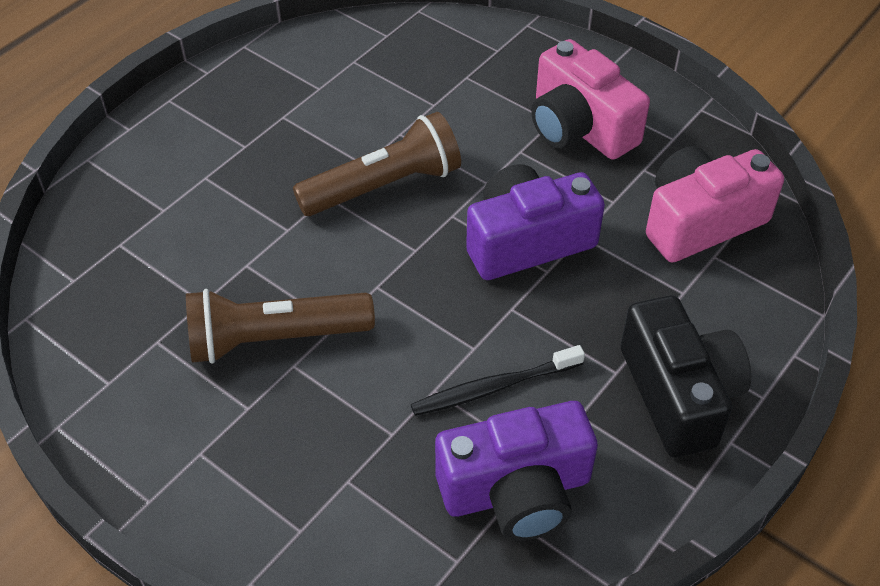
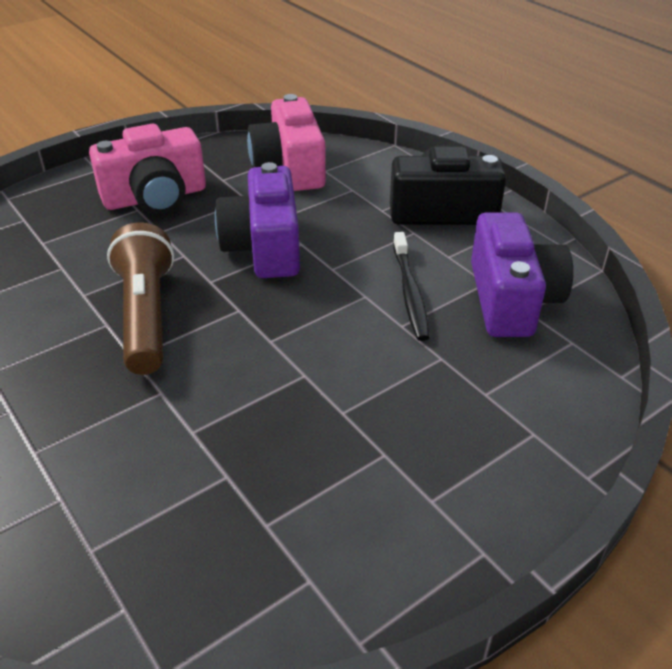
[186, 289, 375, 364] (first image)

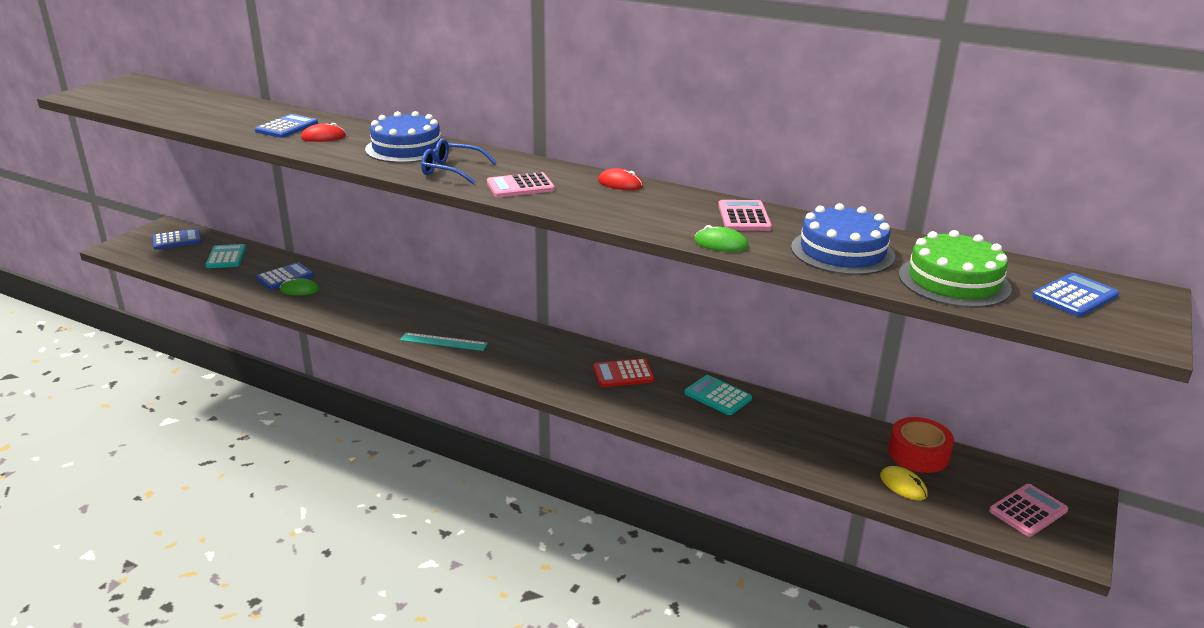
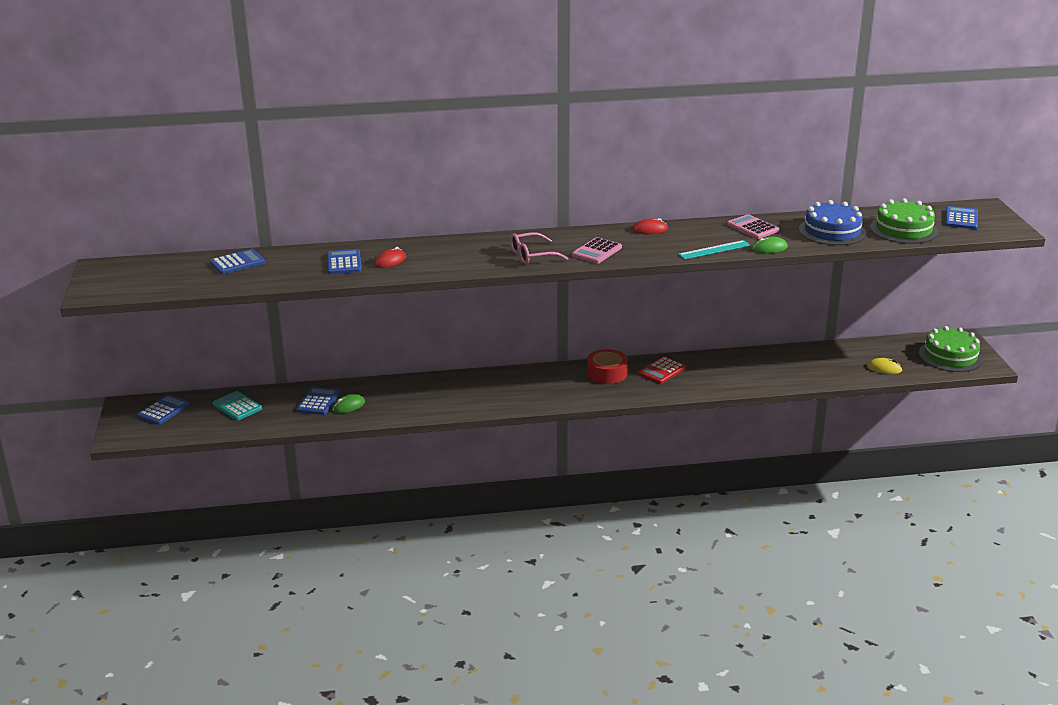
[365, 111, 441, 163] (first image)
[684, 375, 752, 415] (first image)
[210, 249, 265, 274]
[678, 240, 751, 260]
[587, 349, 628, 384]
[919, 326, 983, 372]
[510, 232, 569, 264]

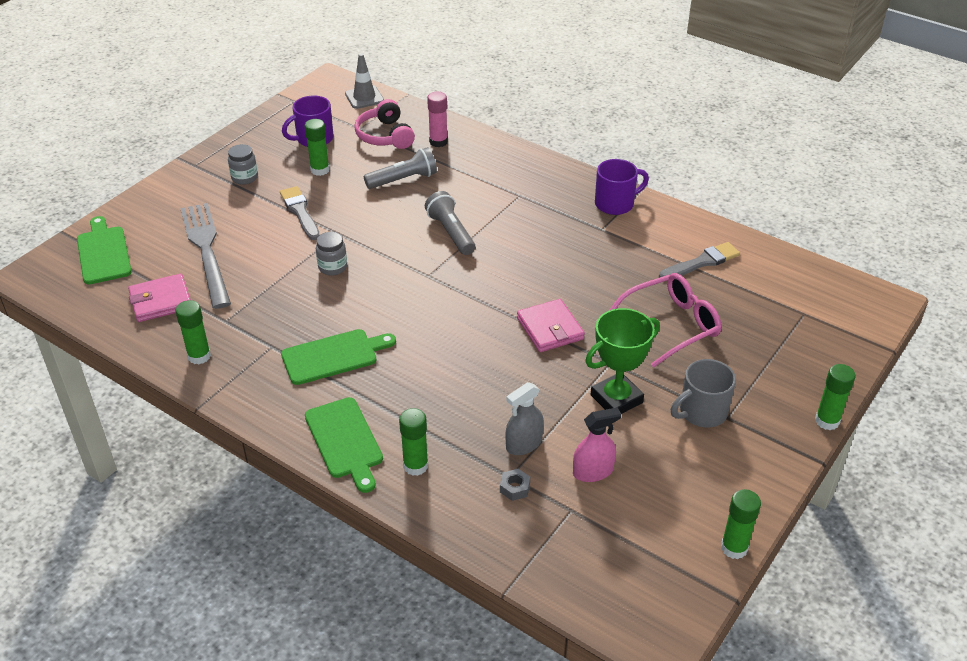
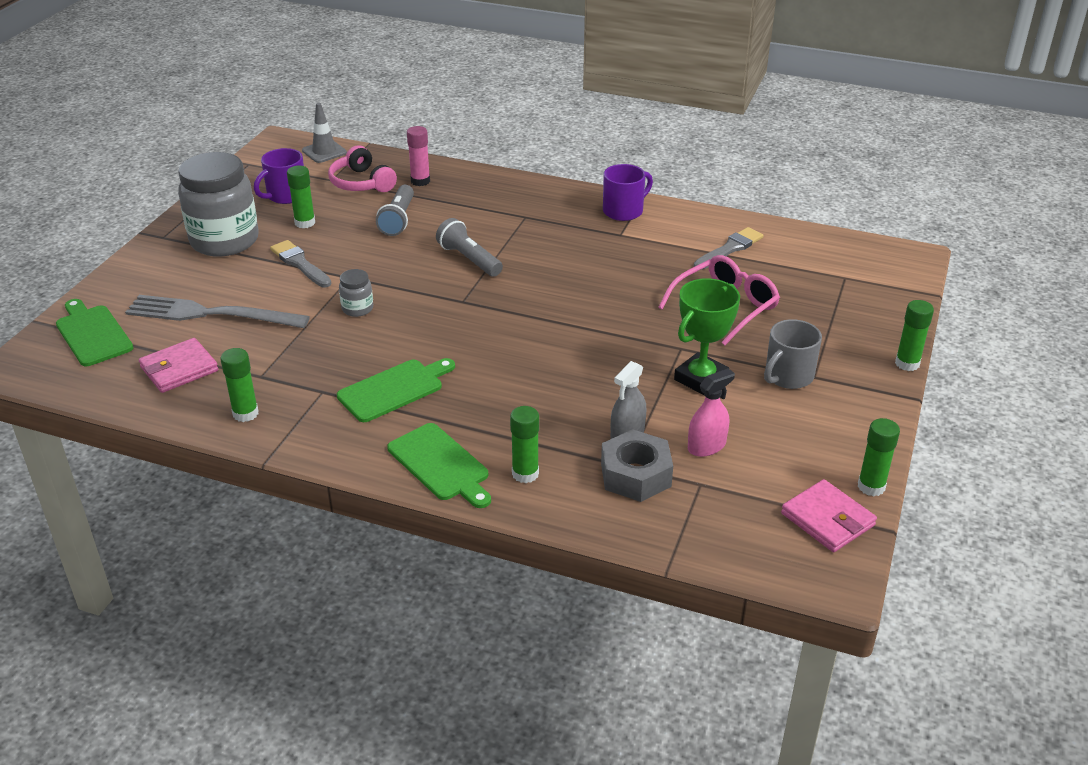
[781, 479, 877, 552]
[125, 295, 310, 328]
[376, 185, 414, 236]
[178, 152, 258, 257]
[601, 429, 673, 502]

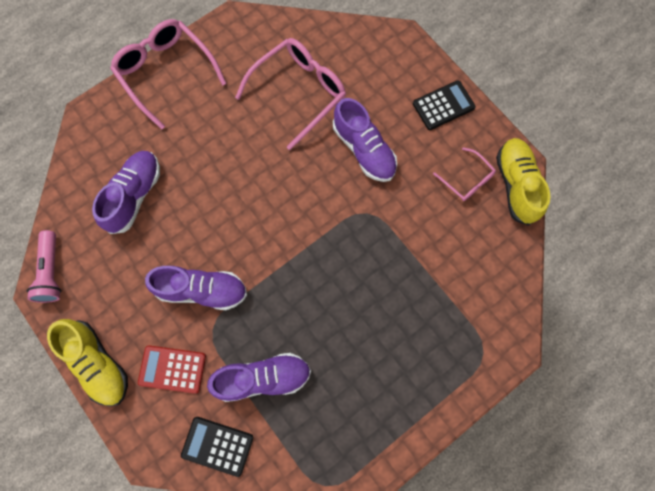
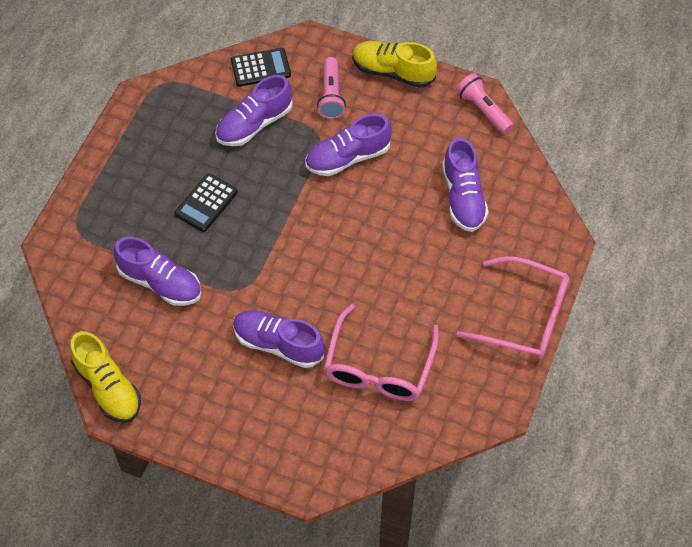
[433, 147, 496, 201] (first image)
[114, 237, 201, 306]
[175, 173, 238, 232]
[317, 57, 346, 119]

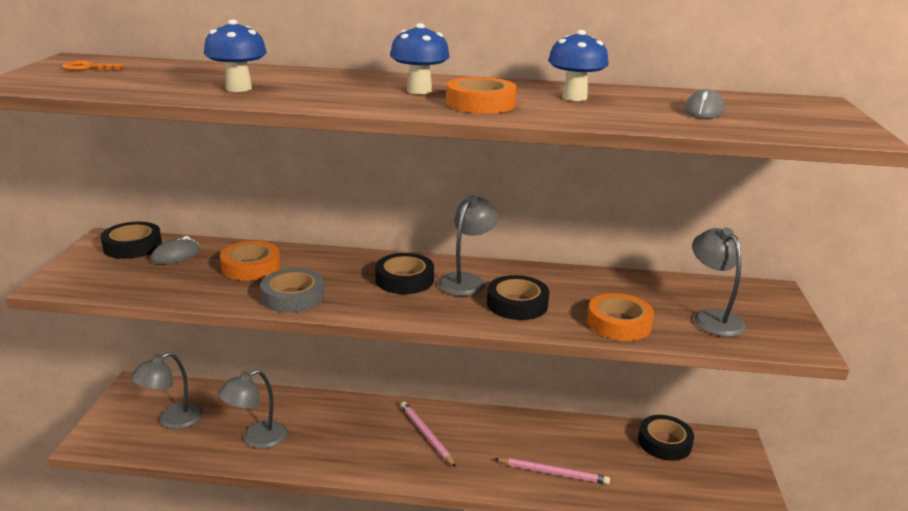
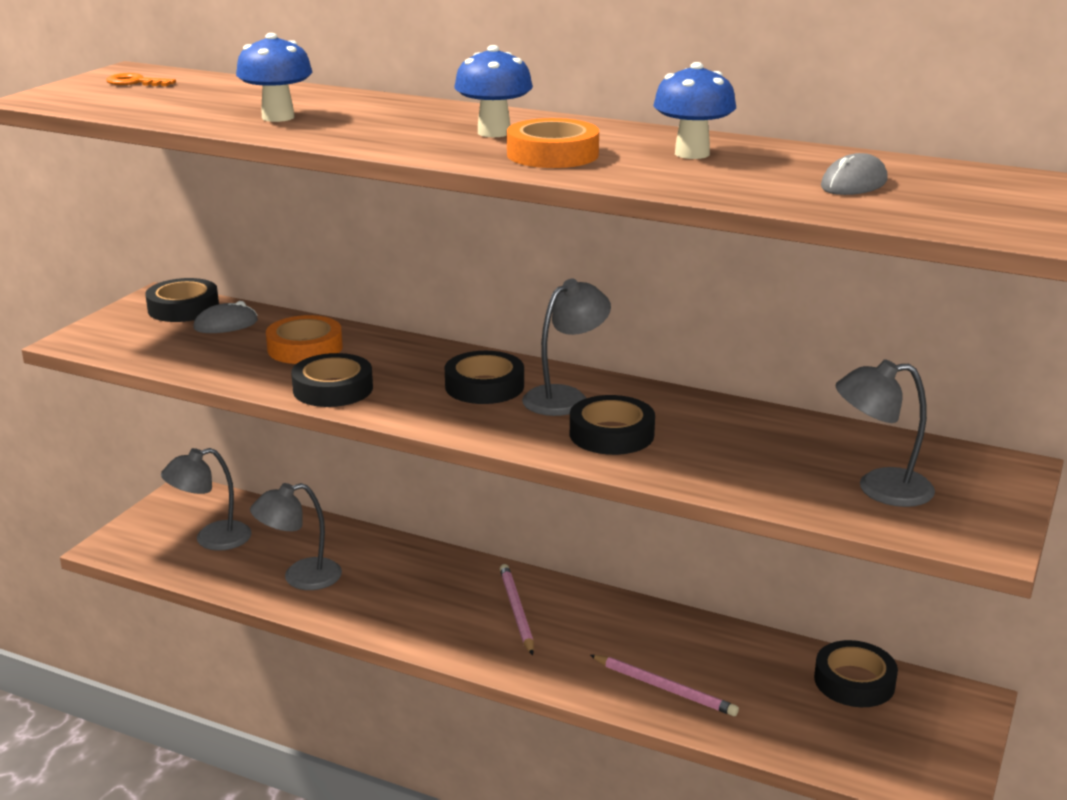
[587, 293, 654, 341] (first image)
[291, 353, 373, 407]
[835, 359, 935, 507]

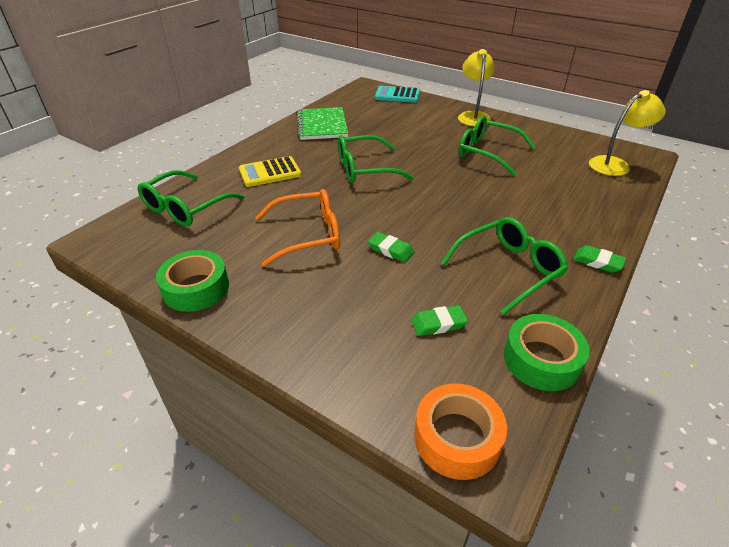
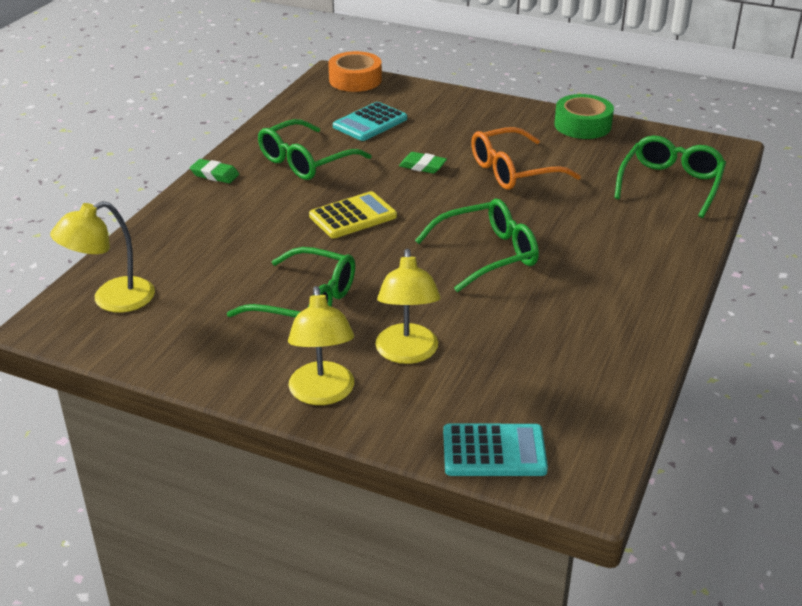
[297, 107, 348, 140] (first image)
[504, 314, 590, 391] (first image)
[375, 249, 440, 364]
[309, 191, 397, 238]
[333, 102, 407, 141]

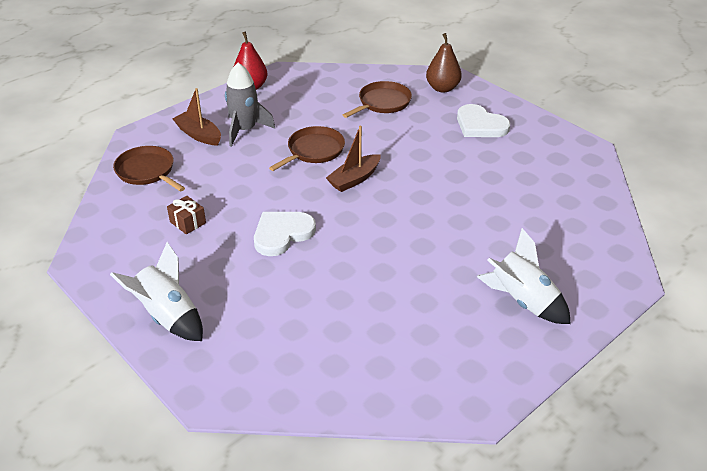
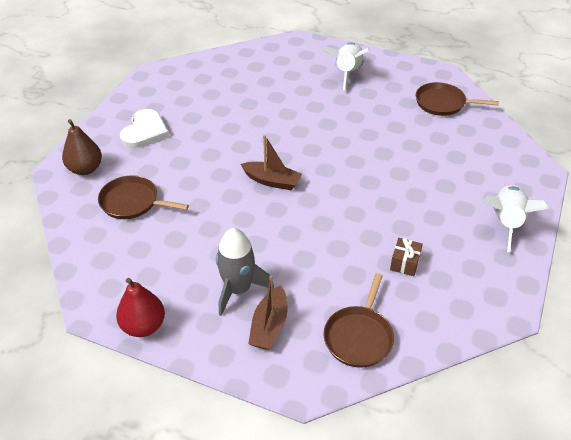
[254, 212, 316, 256] (first image)
[416, 82, 499, 116]

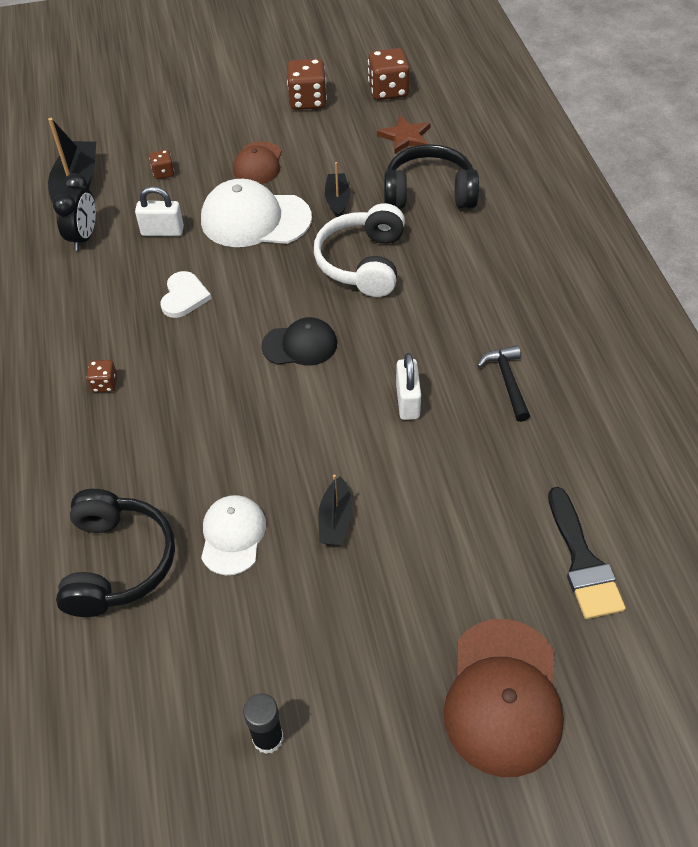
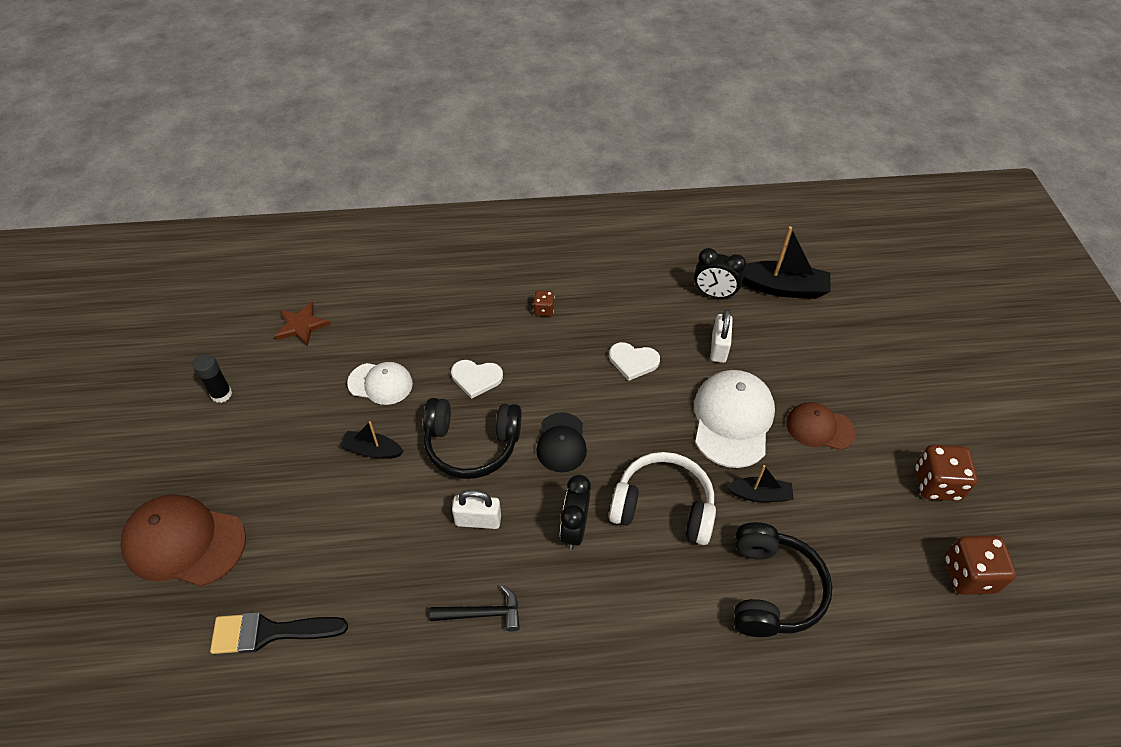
[149, 150, 174, 179] (first image)
[451, 360, 503, 399]
[560, 475, 591, 550]
[423, 398, 522, 479]
[275, 302, 331, 347]

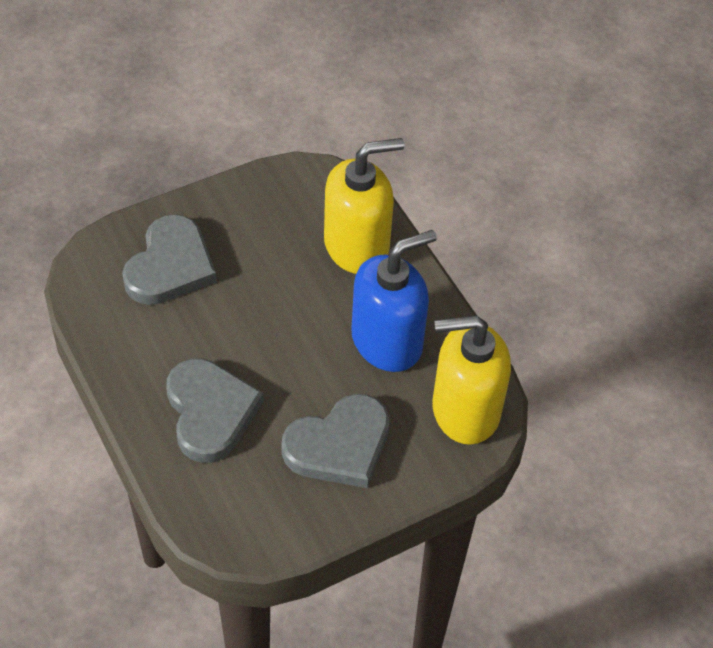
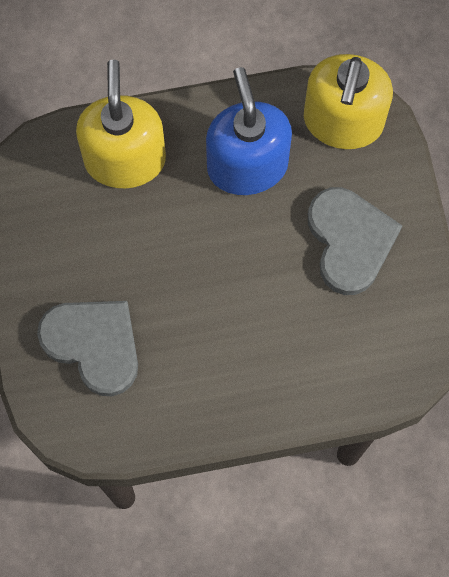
[166, 358, 264, 463] (first image)

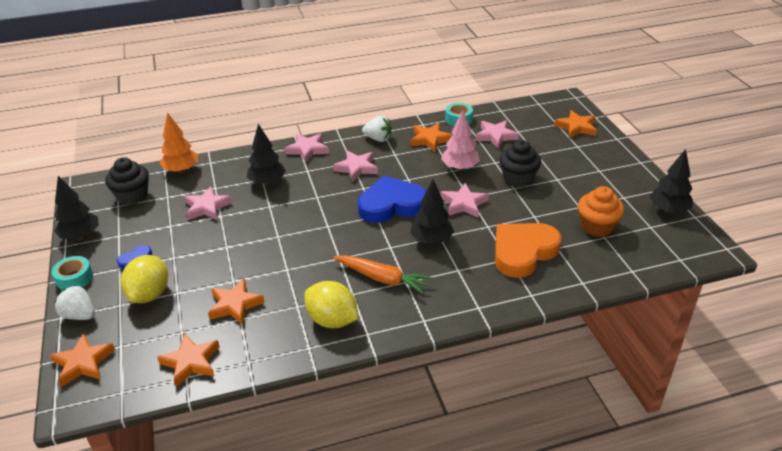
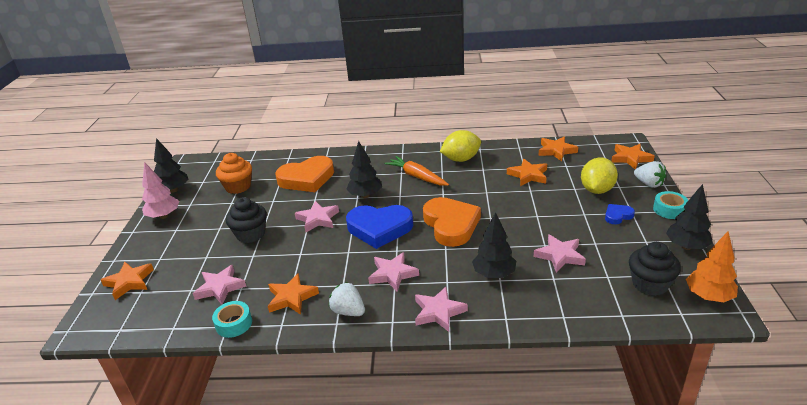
[423, 197, 481, 247]
[686, 232, 738, 302]
[142, 162, 179, 219]
[440, 130, 481, 162]

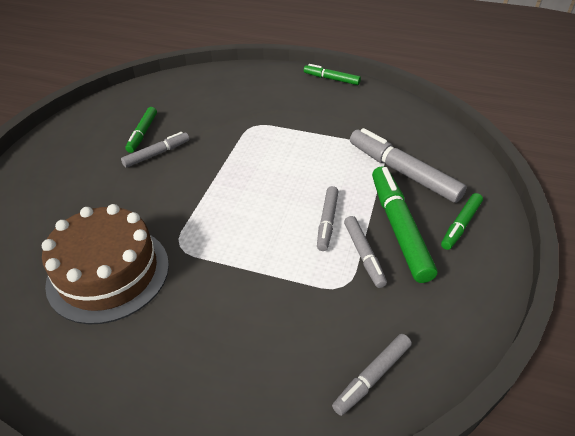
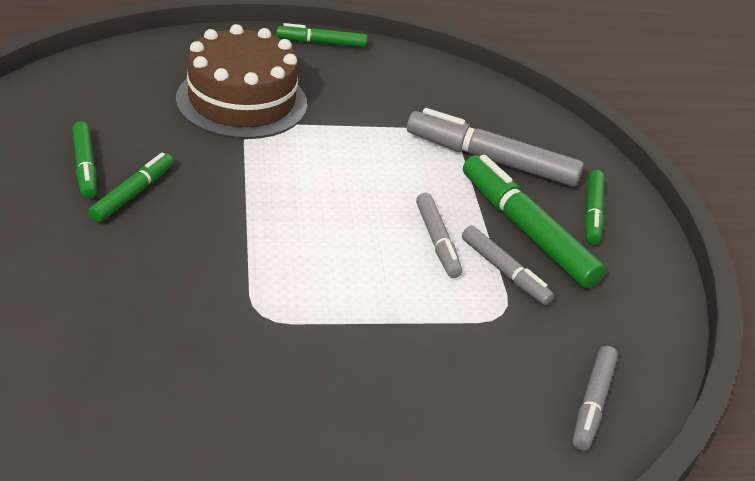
[176, 24, 307, 139]
[88, 152, 173, 223]

